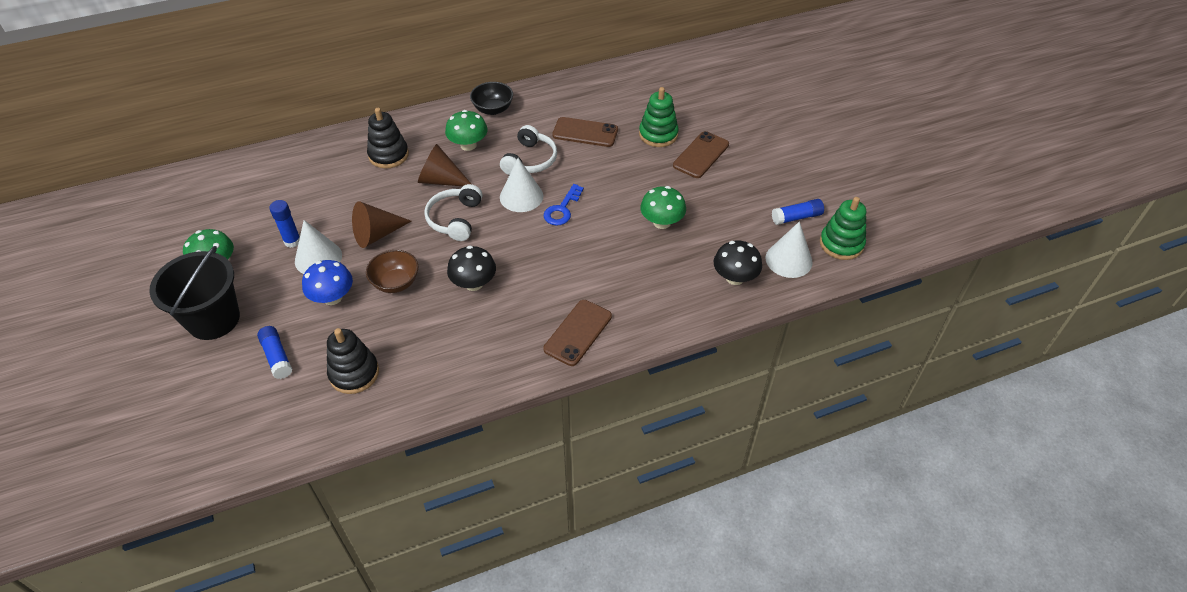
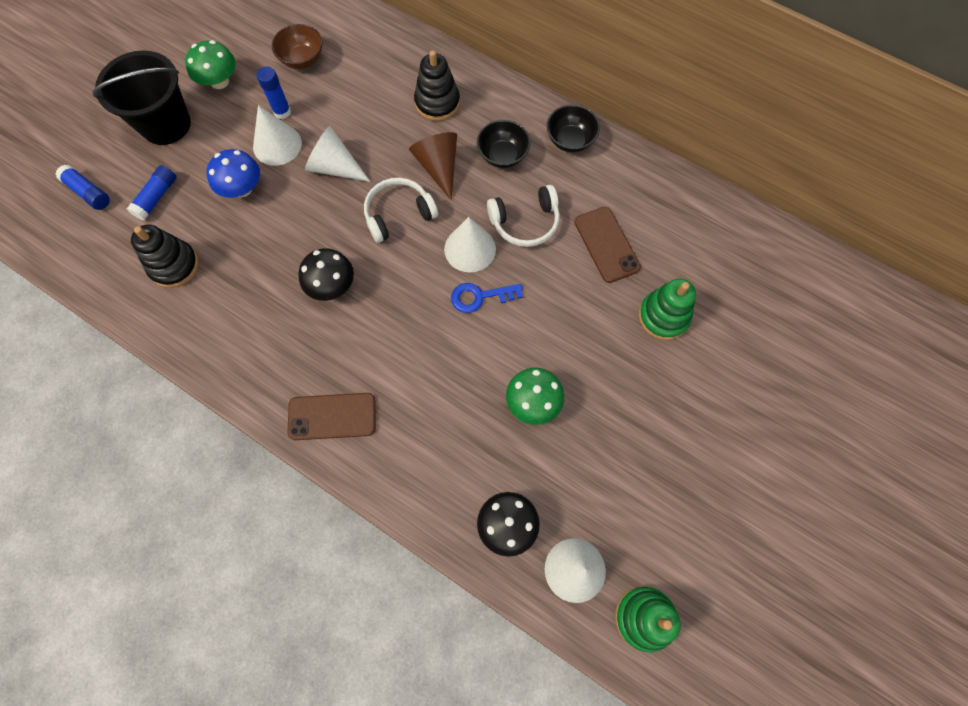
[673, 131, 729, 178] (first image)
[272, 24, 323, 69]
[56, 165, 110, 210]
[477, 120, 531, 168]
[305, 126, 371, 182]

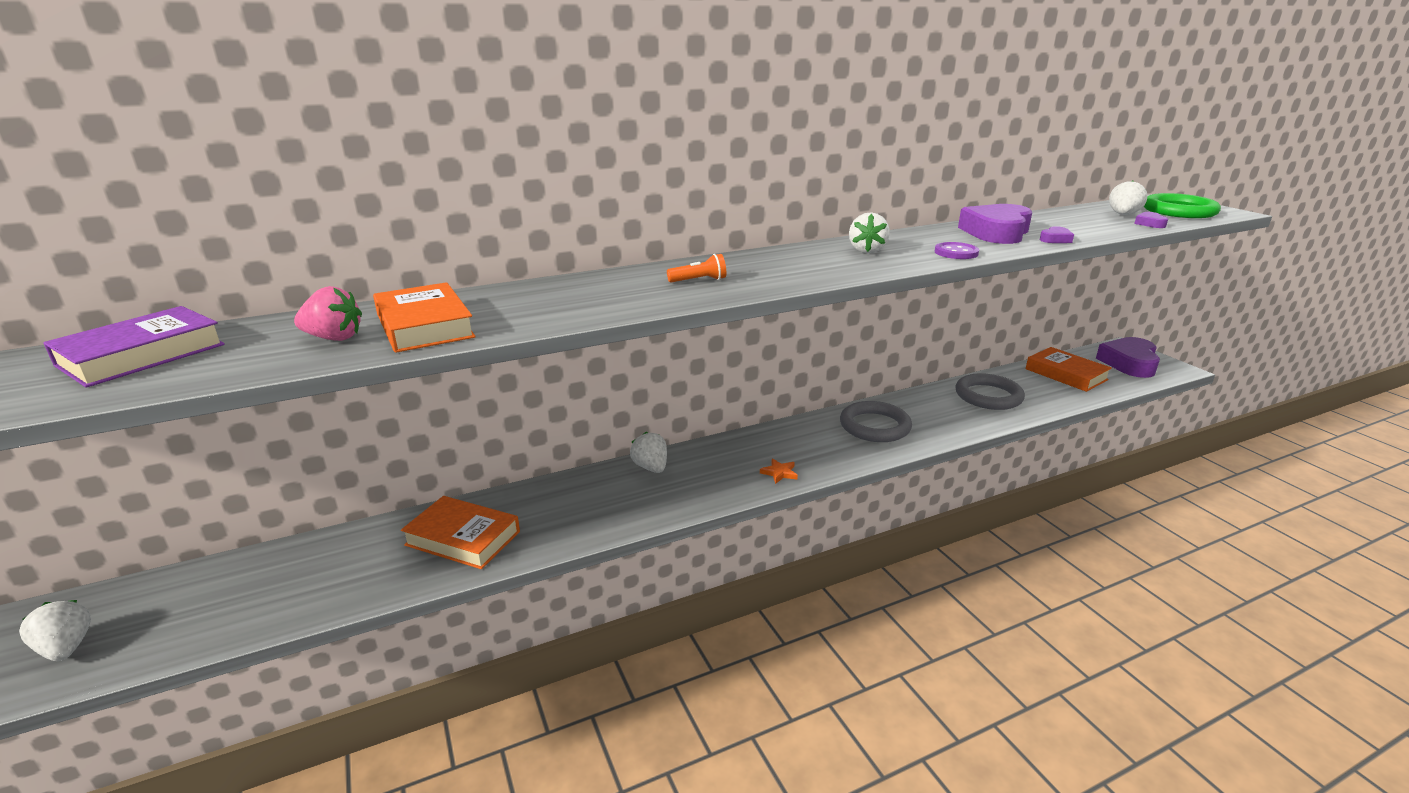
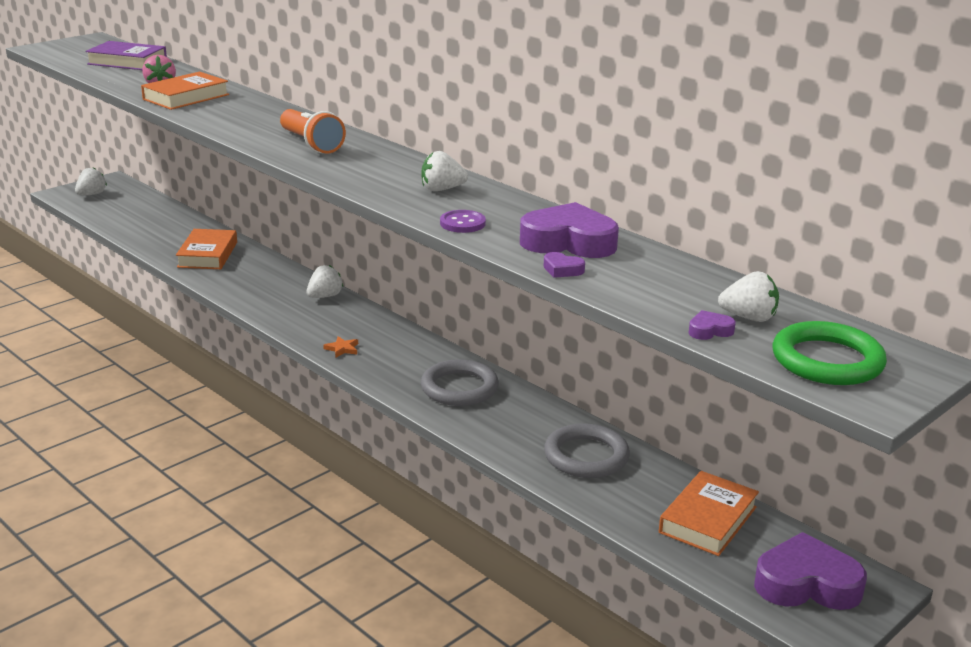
[280, 109, 346, 154]

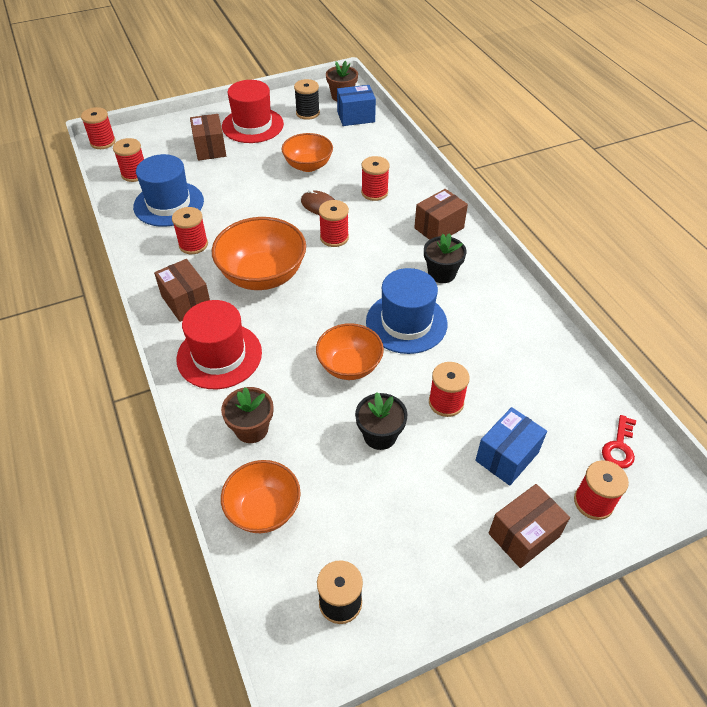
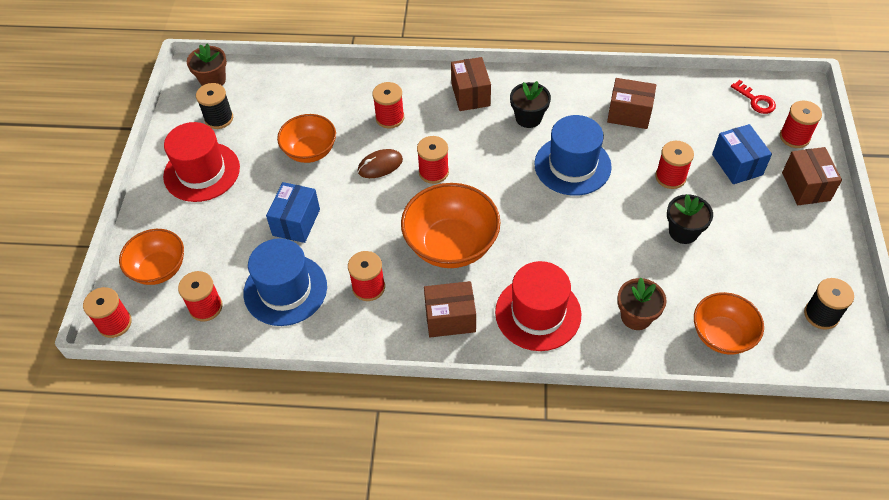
[607, 78, 656, 129]
[119, 229, 184, 285]
[266, 182, 320, 243]

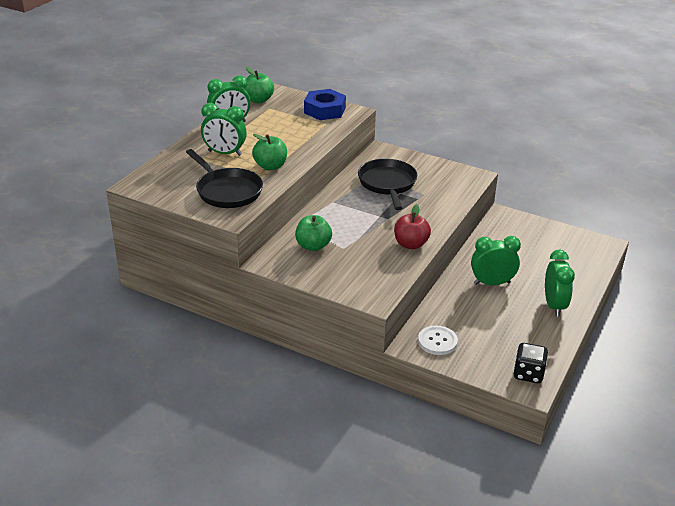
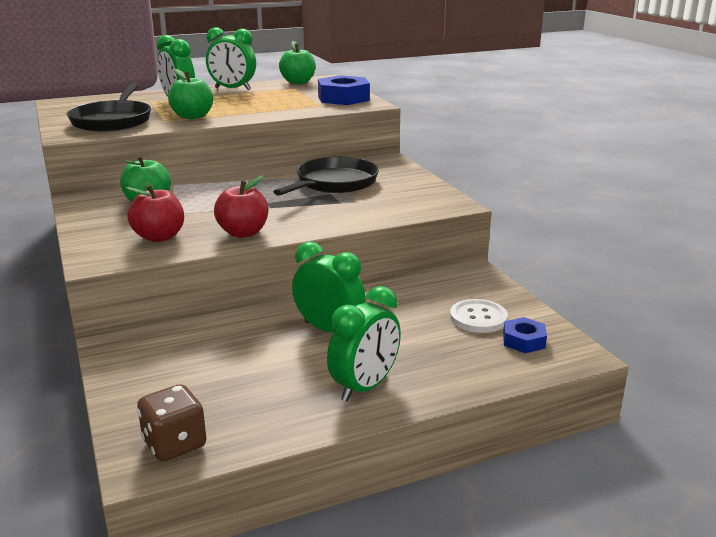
[126, 185, 184, 242]
[503, 317, 547, 353]
[450, 299, 508, 333]
[137, 384, 206, 462]

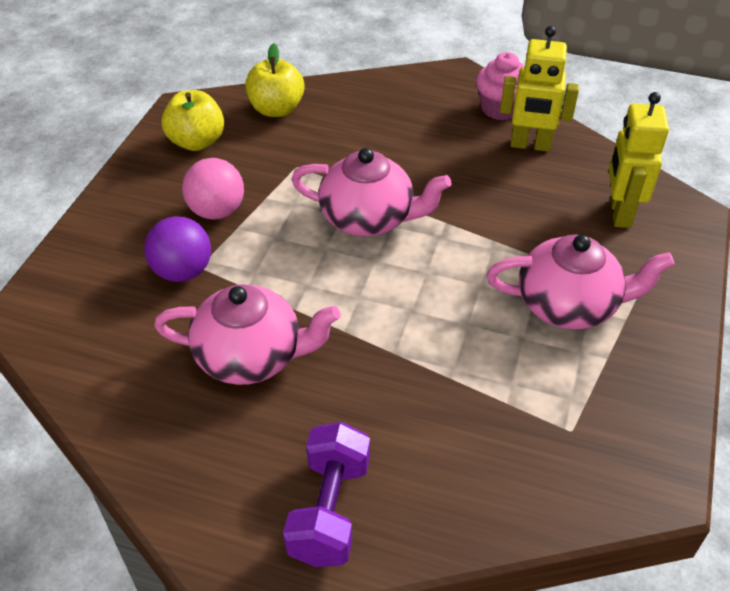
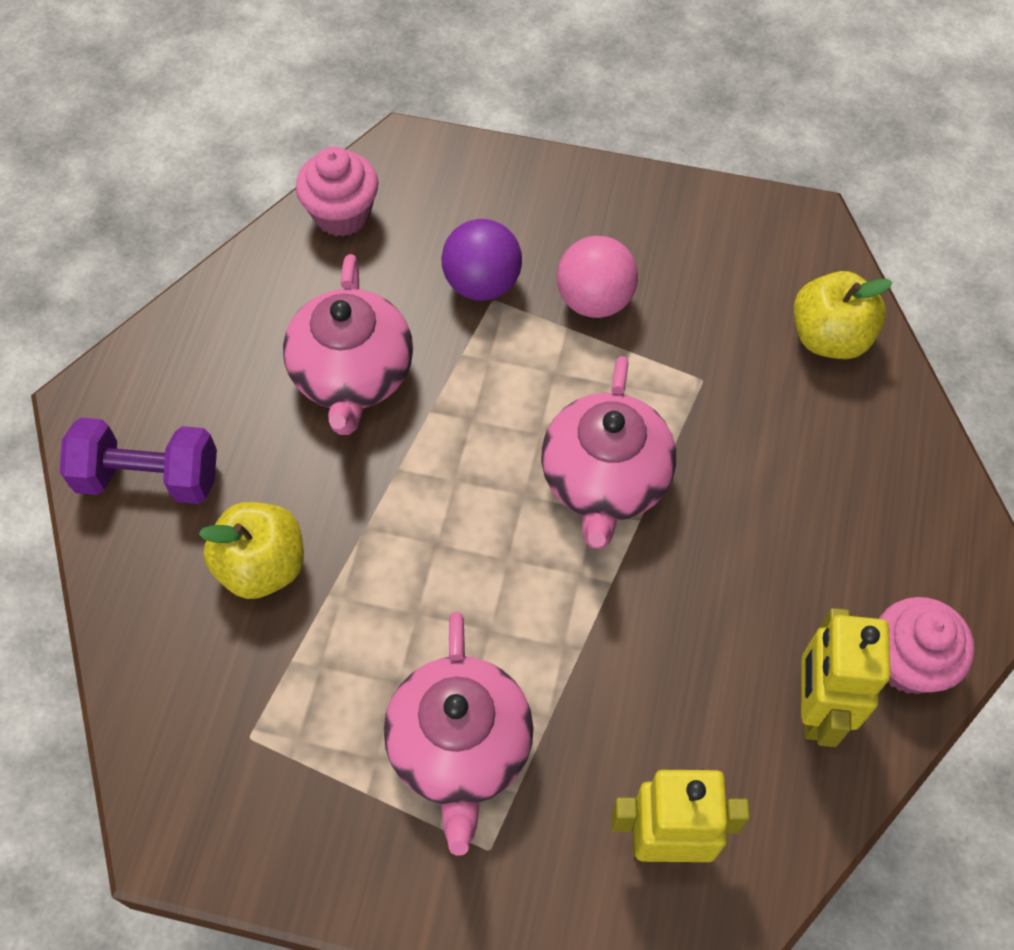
[296, 146, 378, 237]
[199, 502, 304, 599]

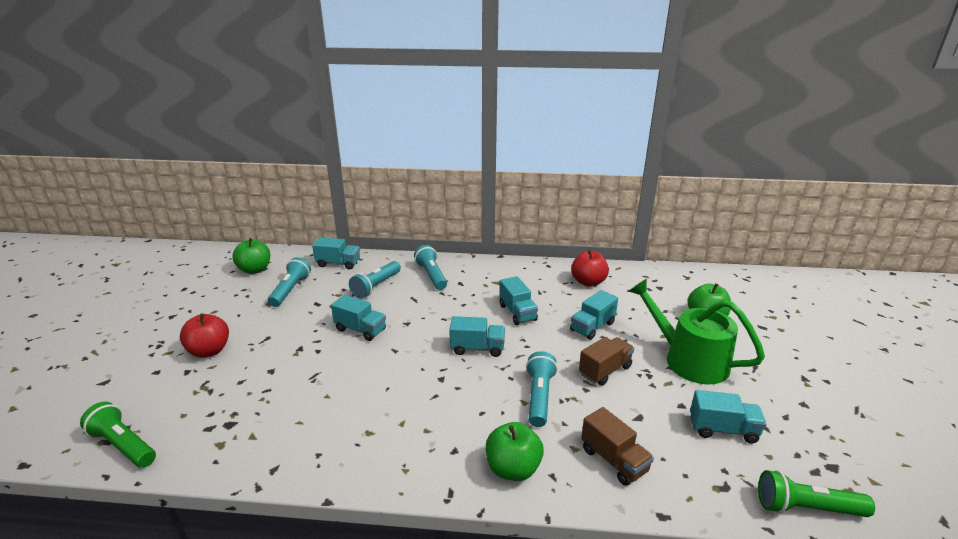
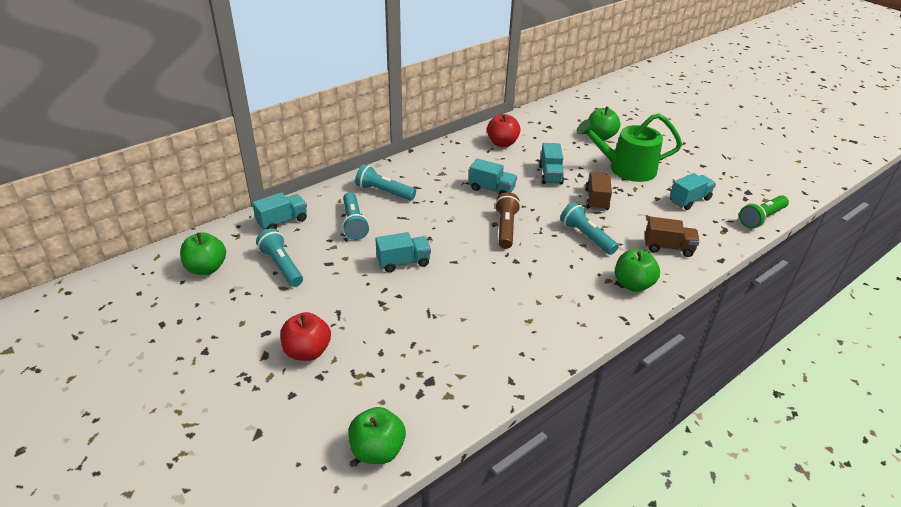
[348, 407, 406, 464]
[495, 192, 520, 249]

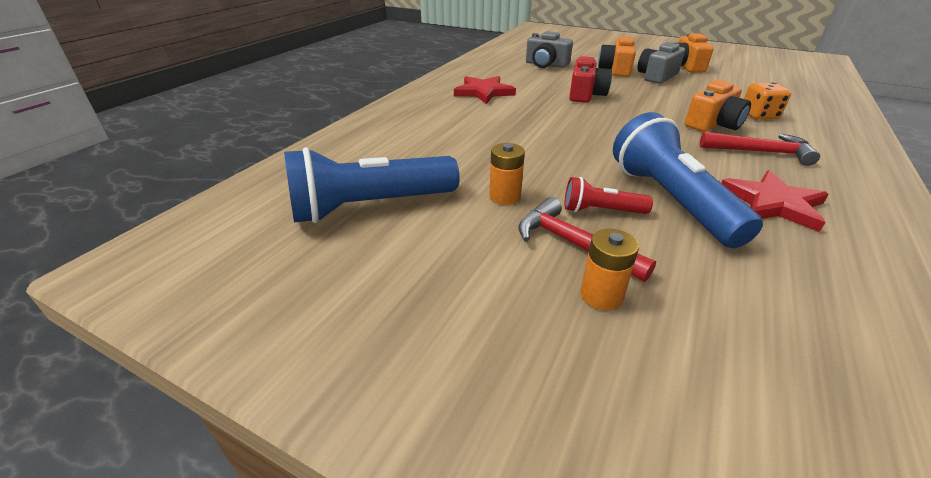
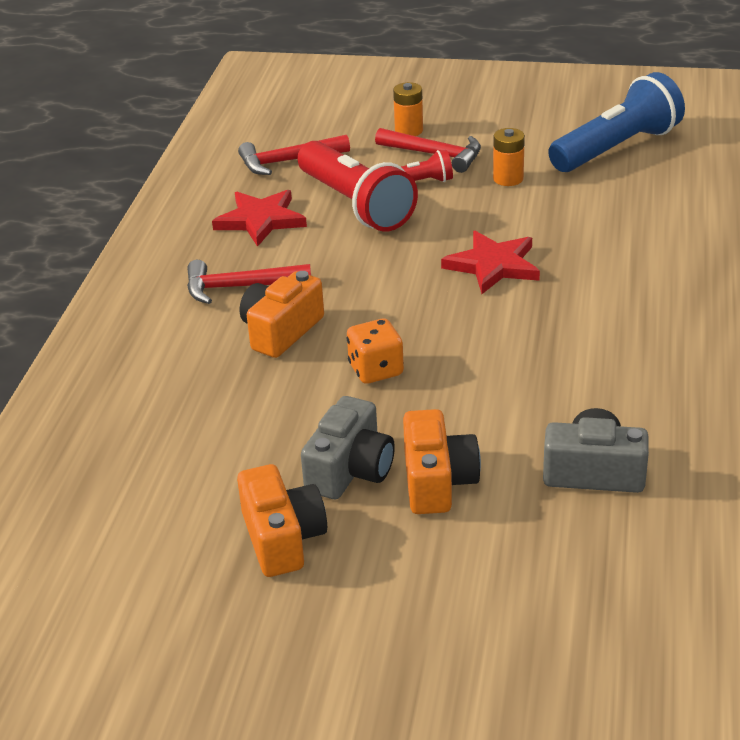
[569, 56, 612, 103] (first image)
[238, 135, 350, 175]
[441, 231, 540, 294]
[346, 319, 404, 384]
[298, 141, 418, 232]

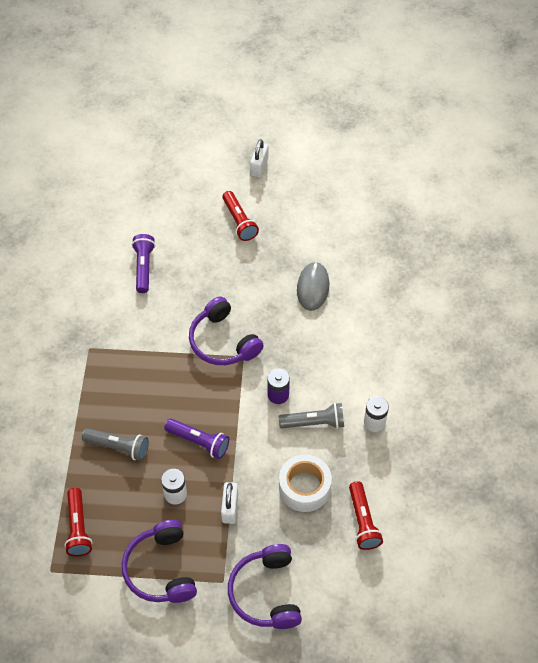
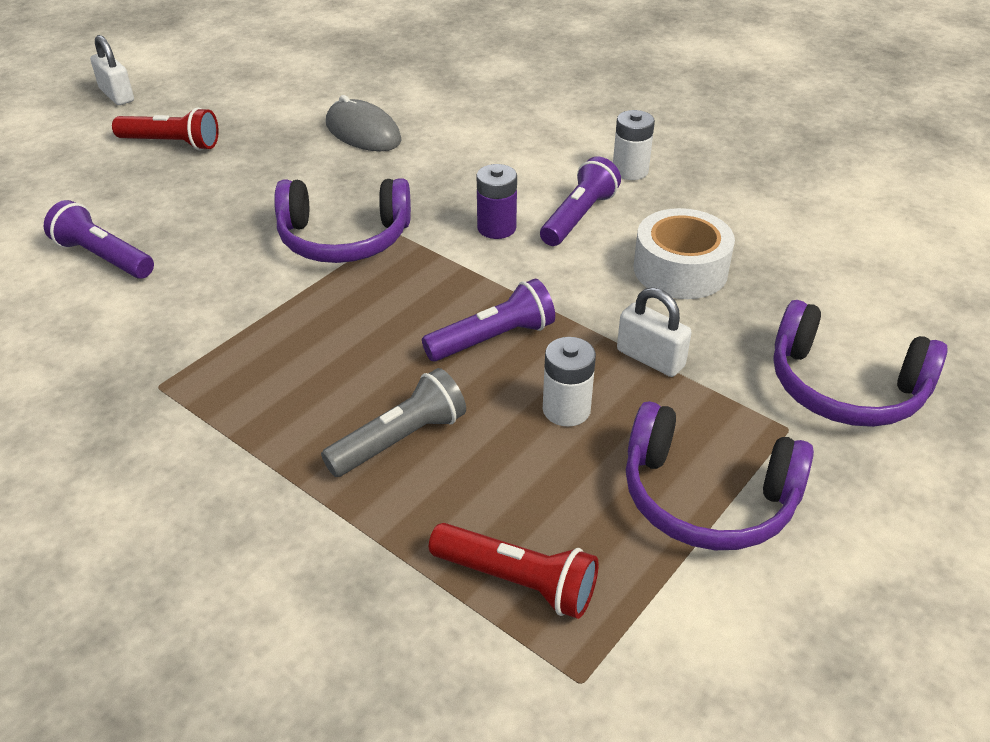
[349, 481, 383, 550] (first image)
[540, 157, 621, 246]

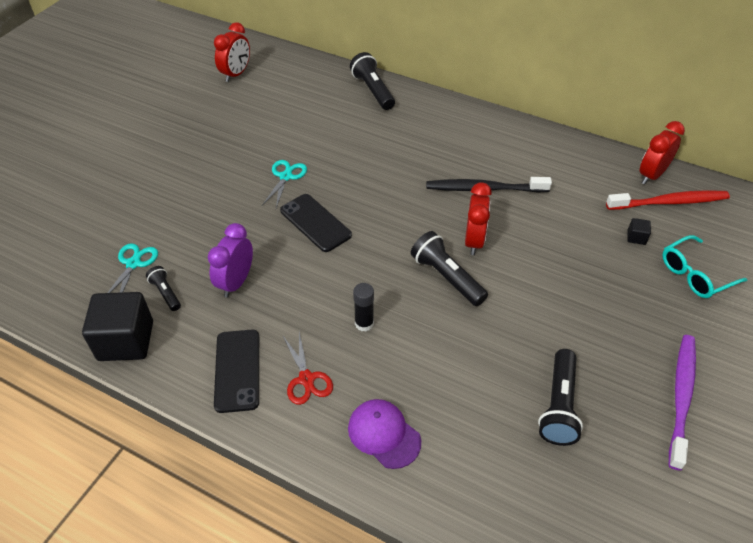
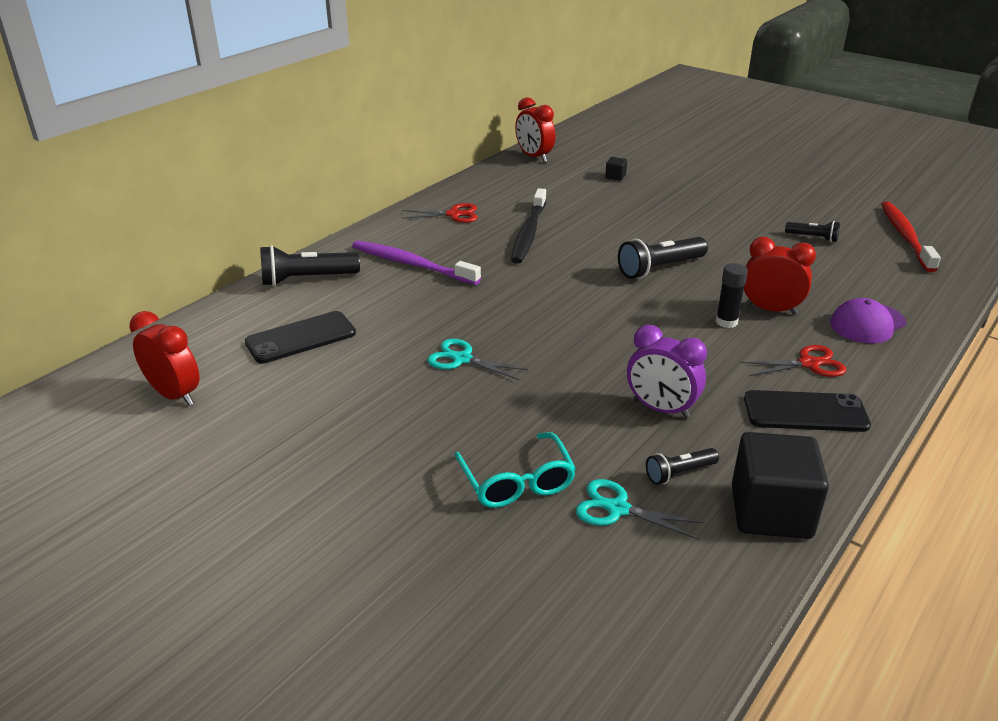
[402, 203, 478, 223]
[245, 311, 356, 364]
[744, 237, 816, 315]
[881, 201, 941, 272]
[454, 432, 576, 508]
[352, 241, 481, 285]
[785, 221, 840, 242]

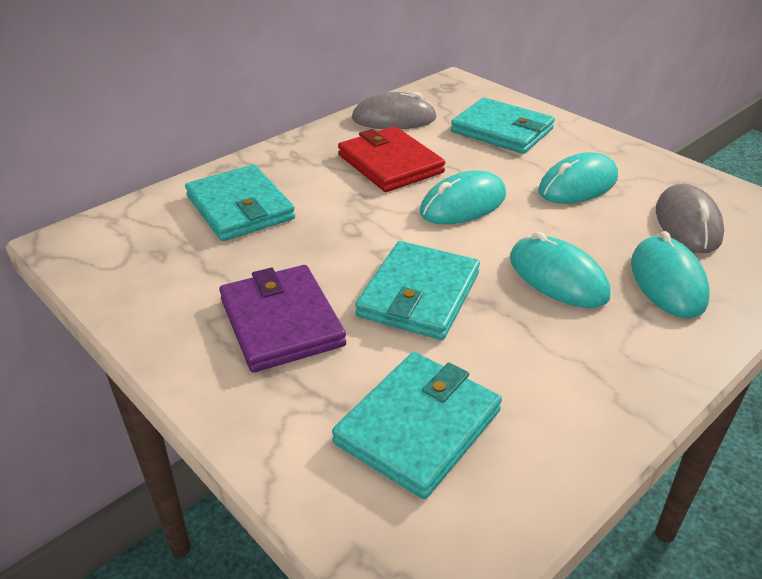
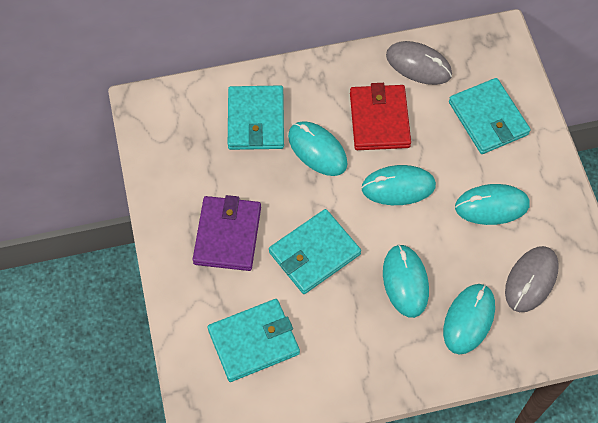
[288, 121, 348, 176]

